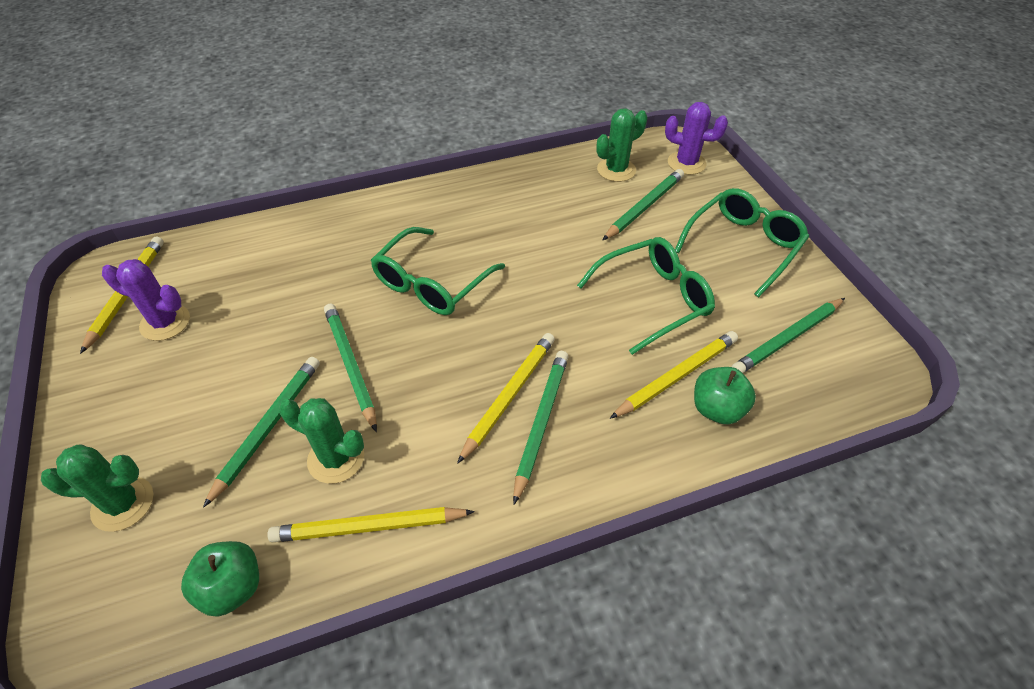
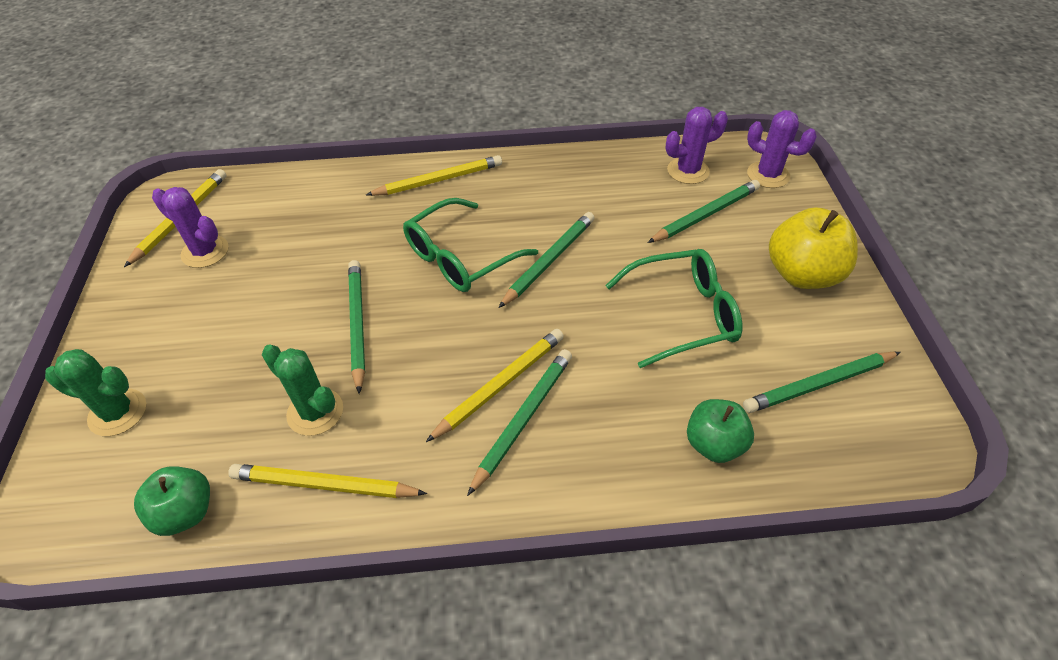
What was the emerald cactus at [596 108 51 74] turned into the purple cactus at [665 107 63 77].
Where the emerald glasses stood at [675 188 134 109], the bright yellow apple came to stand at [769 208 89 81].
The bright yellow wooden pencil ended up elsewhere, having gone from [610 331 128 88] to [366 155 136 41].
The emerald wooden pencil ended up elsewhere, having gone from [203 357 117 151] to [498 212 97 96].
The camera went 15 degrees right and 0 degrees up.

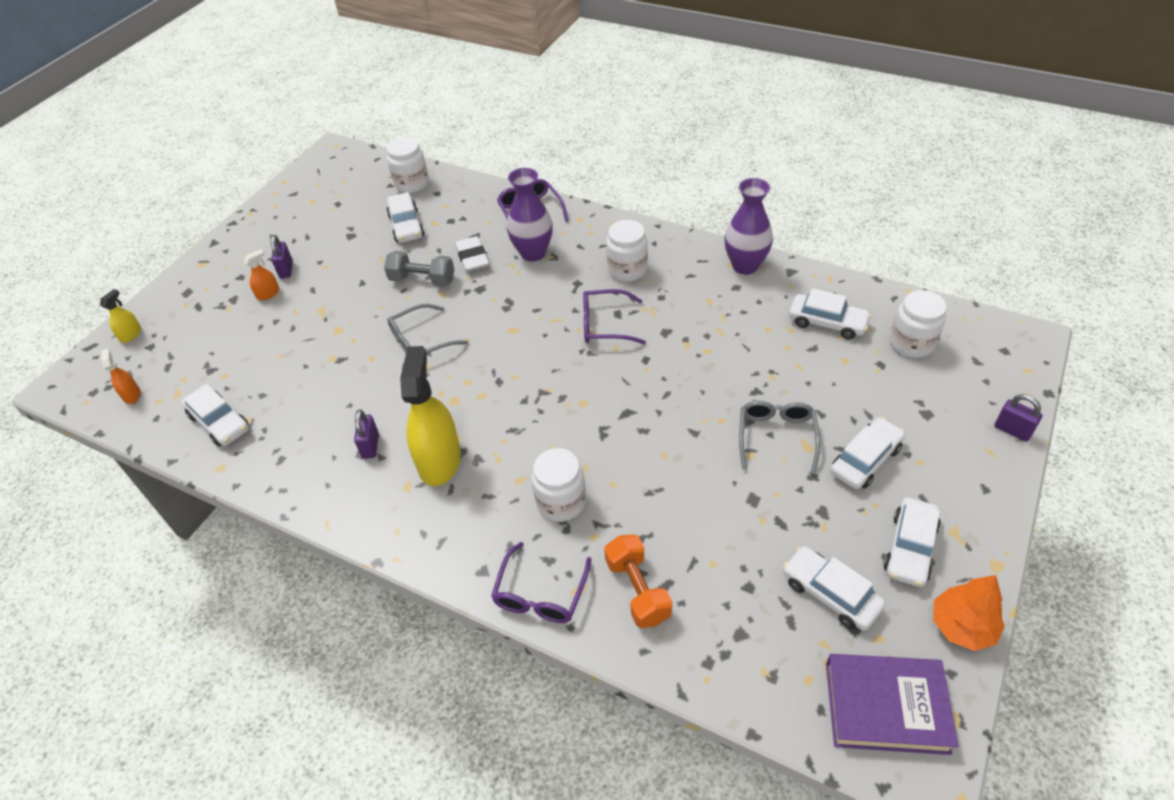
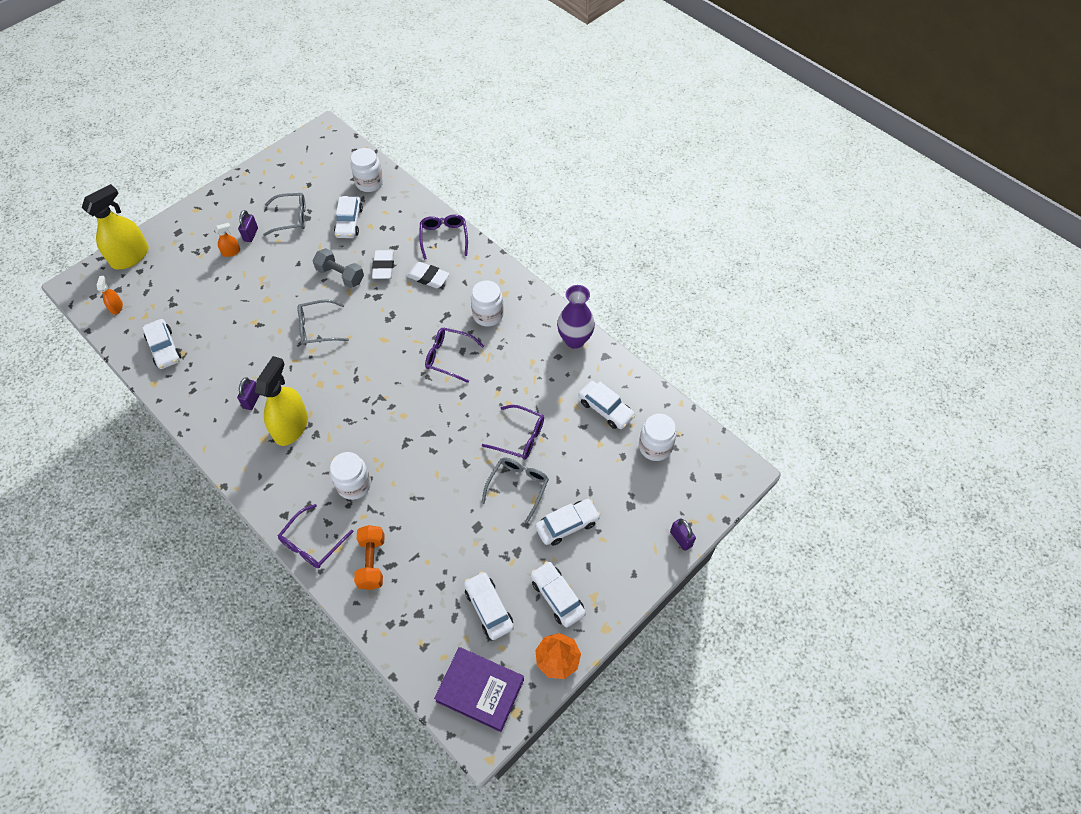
Where the purple tall vase stood at [507 168 46 94], the pure white pencil eraser came to stand at [407 262 43 26].
The size of the bright yellow spray bottle at [100 289 41 54] changed by a factor of 2.23.
The pure white toy car at [883 497 58 90] ended up facing another way, 105 degrees clockwise from before.
The second view gained the grey glasses at [263 193 43 43].
The second view gained the purple glasses at [482 405 62 55].
The camera went 15 degrees right and 10 degrees up.

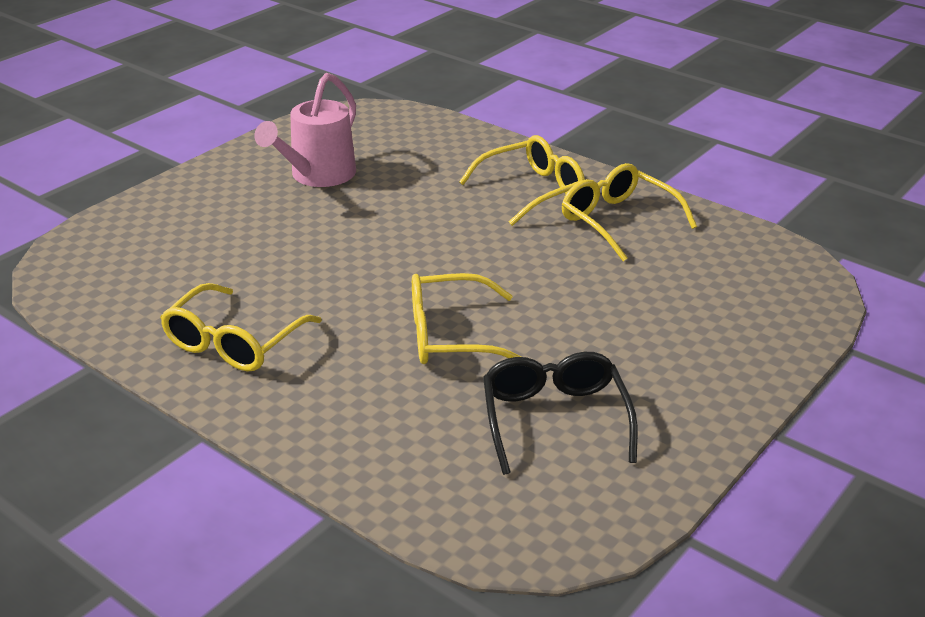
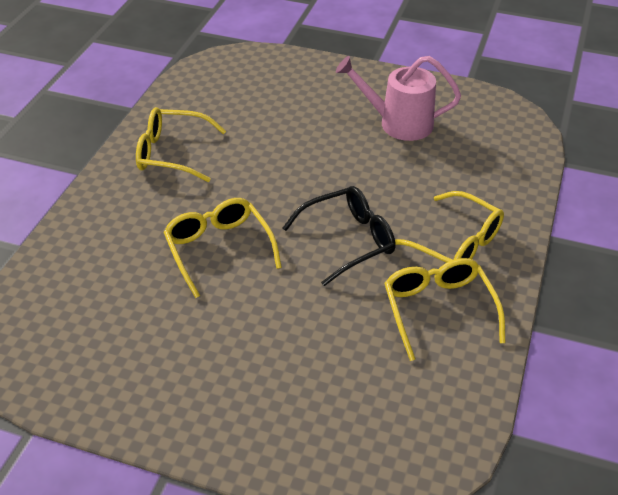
The bright yellow glasses at [562 163 135 98] ended up facing another way, 45 degrees counterclockwise from before.
The black glasses ended up elsewhere, having gone from [483 352 155 123] to [283 186 113 100].
The camera went 70 degrees right and 10 degrees up.

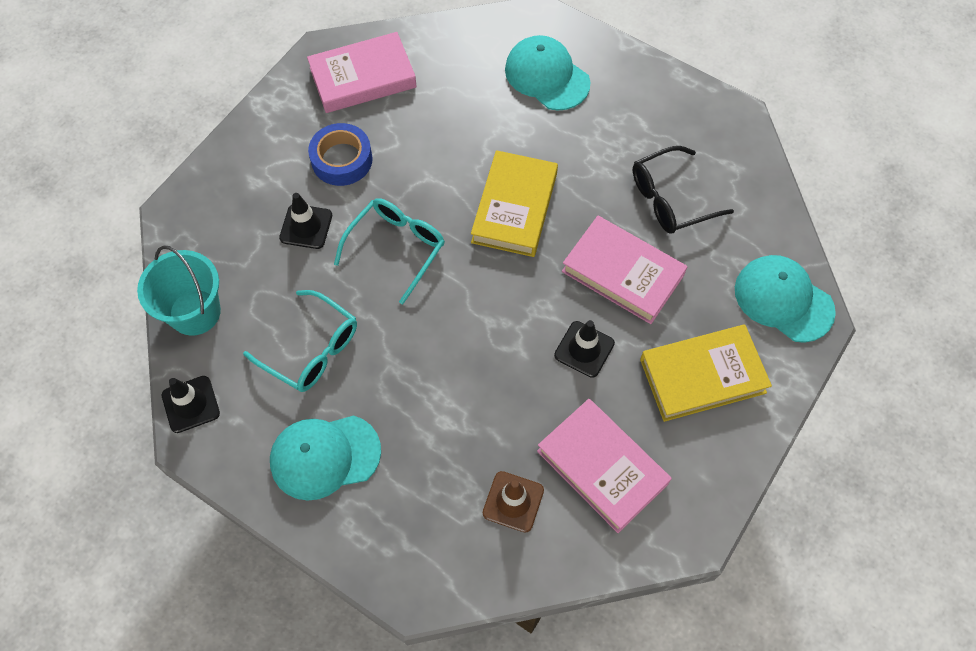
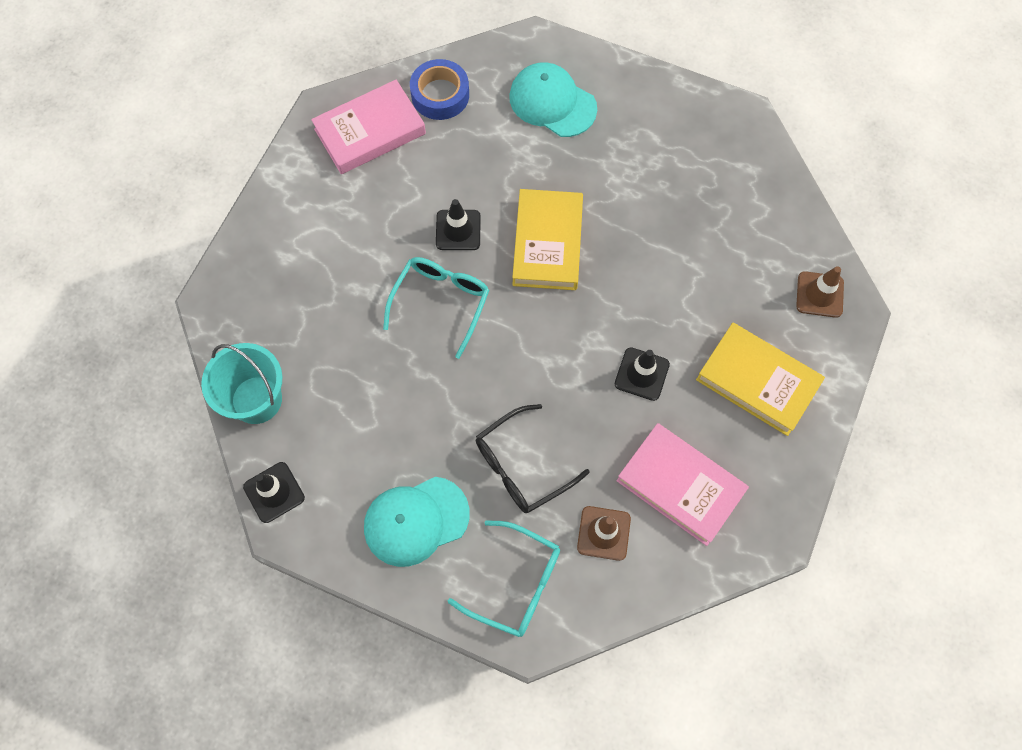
The royal blue tape ended up elsewhere, having gone from [308 123 65 63] to [410 59 59 61].
The black glasses ended up elsewhere, having gone from [633 146 101 88] to [476 404 114 109].
The black traffic cone ended up elsewhere, having gone from [279 193 53 56] to [436 199 45 51].
The second view lost the rosy hardback at [562 216 125 108].
Where the teal baseball cap stood at [735 255 101 88], the russet traffic cone came to stand at [796 266 48 52].
The teal glasses ended up elsewhere, having gone from [243 290 114 102] to [448 520 112 117].
The bright yellow hardback at [640 325 132 97] ended up facing another way, 60 degrees clockwise from before.
The camera went 10 degrees left and 5 degrees up.

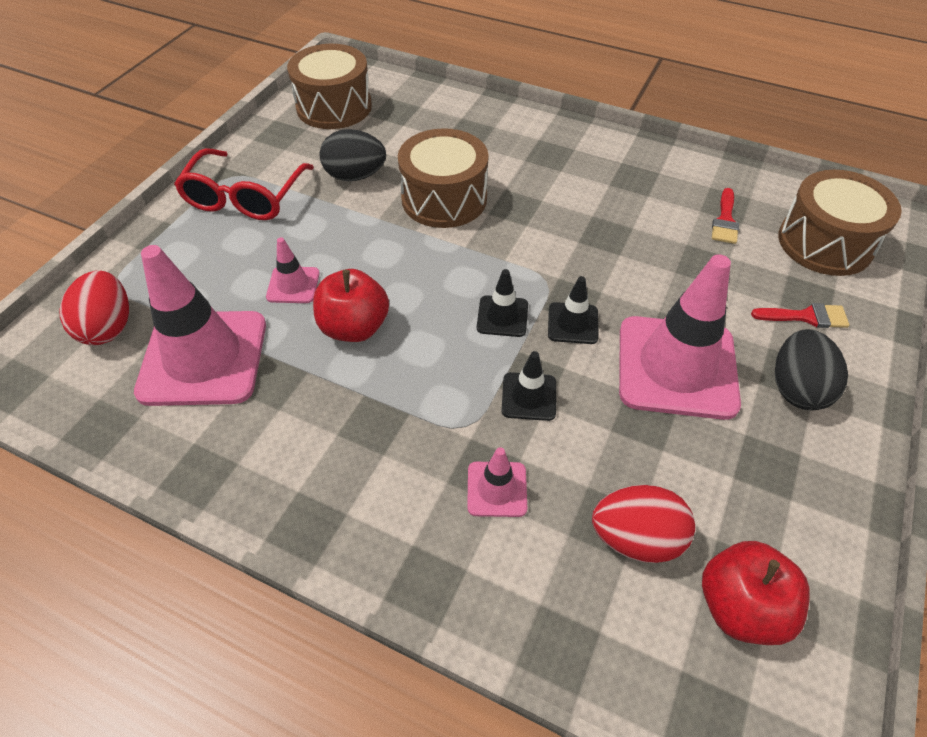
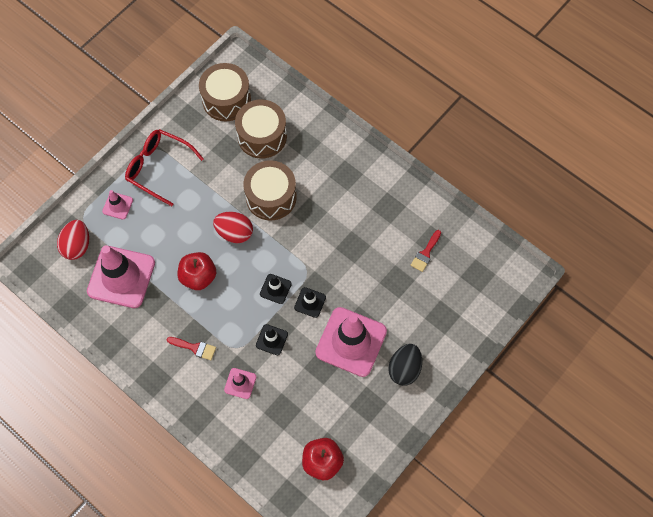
The second view lost the black toy egg at [320 129 66 52].
The scarlet glasses at [174 148 140 72] ended up facing another way, 90 degrees clockwise from before.
The russet snare drum ended up elsewhere, having gone from [778 170 124 106] to [235 99 52 60].
The rosy traffic cone ended up elsewhere, having gone from [266 237 54 66] to [102 190 31 29].
The scarlet paint brush ended up elsewhere, having gone from [751 303 99 25] to [167 337 49 23].
The scarlet toy egg ended up elsewhere, having gone from [592 485 103 78] to [213 212 40 31].
The camera went 15 degrees right and 15 degrees up.

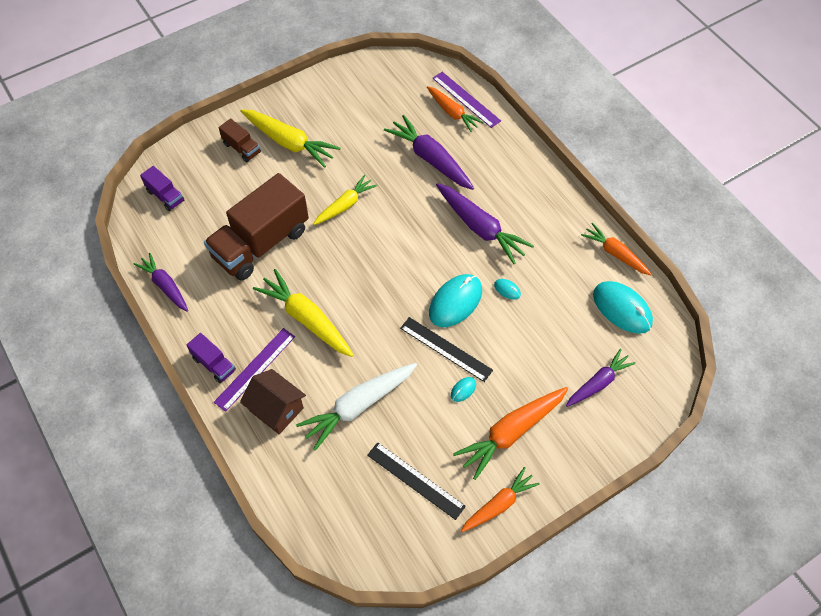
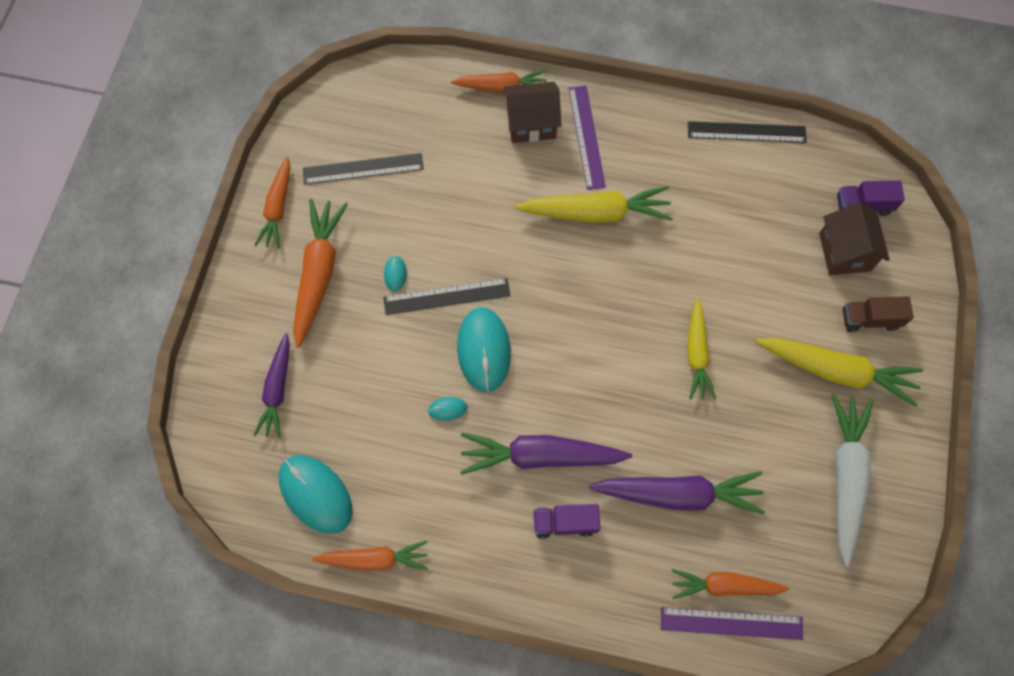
The bright yellow toy carrot at [240 109 100 59] ended up facing another way, 150 degrees counterclockwise from before.
The second view lost the russet lorry at [204 173 105 108].
Where the purple toy carrot stood at [134 253 54 59], the black ruler came to stand at [688 121 119 22].
The teal computer mouse at [593 281 60 53] ended up facing another way, 45 degrees clockwise from before.
The purple lorry ended up elsewhere, having gone from [186 333 50 50] to [533 504 67 35].
The pure white toy carrot ended up elsewhere, having gone from [296 363 121 88] to [831 393 43 174].
The second view gained the orange toy carrot at [451 70 96 23].
The second view gained the russet cottage at [819 202 71 73].
The camera went 135 degrees right and 10 degrees up.

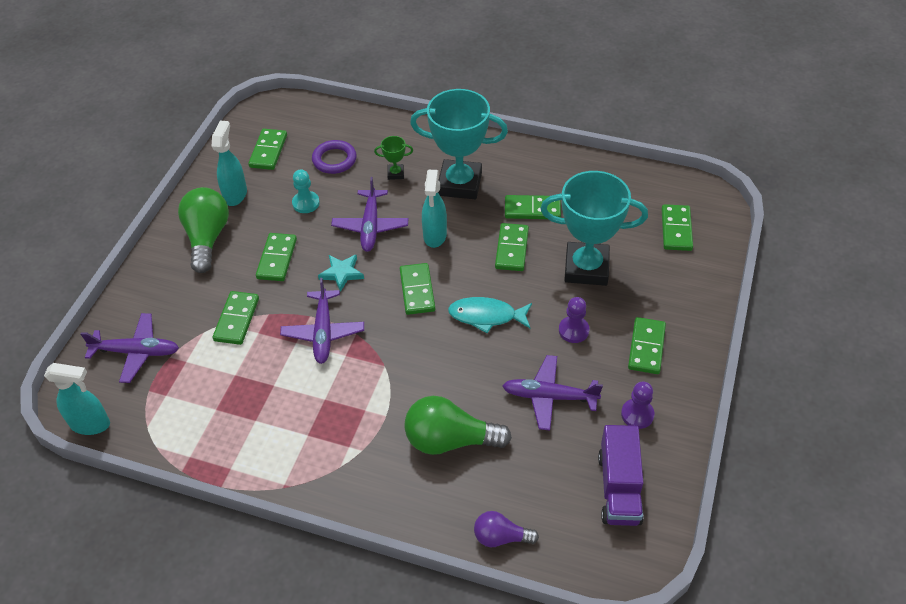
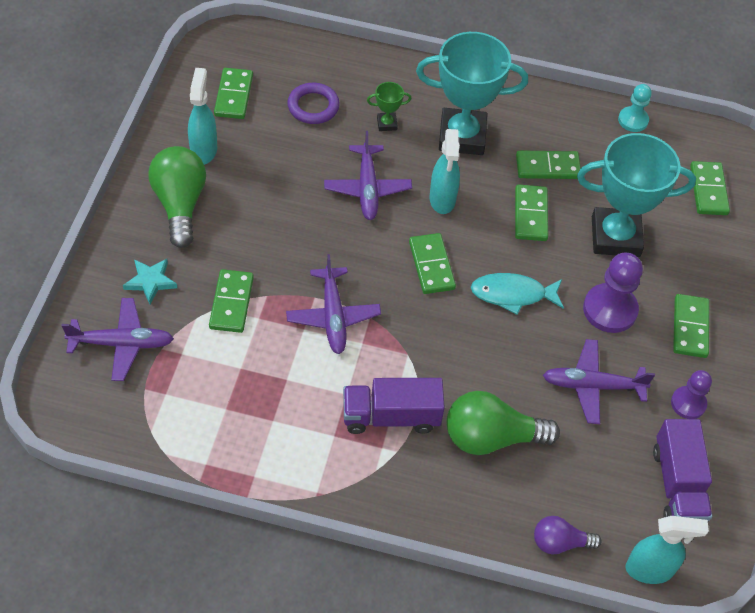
The teal chess pawn ended up elsewhere, having gone from [292 169 28 44] to [618 84 34 48].
The second view lost the emerald domino tile at [256 233 41 48].
The teal star shape ended up elsewhere, having gone from [318 254 46 38] to [123 259 54 45].
The size of the purple chess pawn at [559 297 30 46] changed by a factor of 1.61.
The teal spray bottle ended up elsewhere, having gone from [44 363 66 72] to [625 516 84 68].
The second view gained the purple lorry at [343 378 102 56].
The camera went 10 degrees left and 5 degrees up.

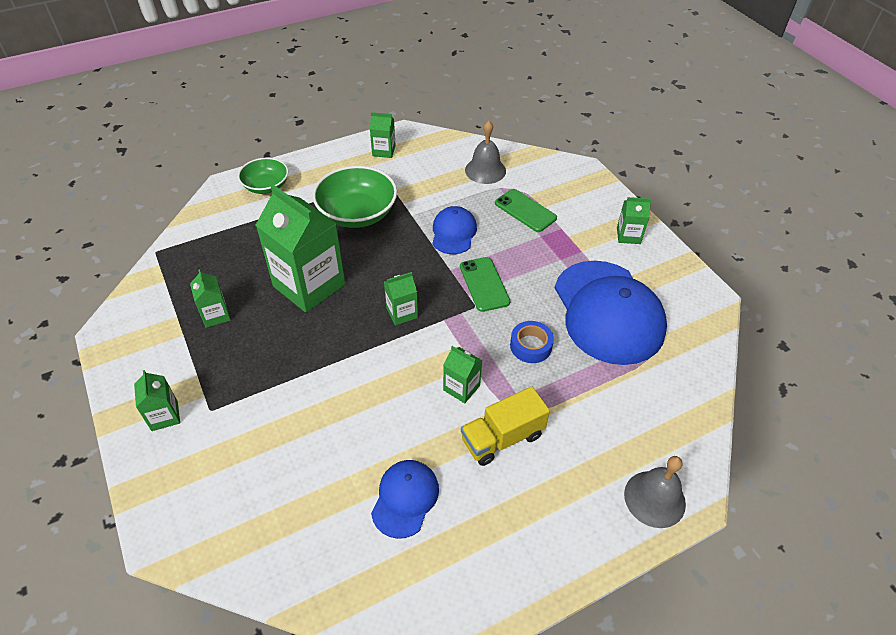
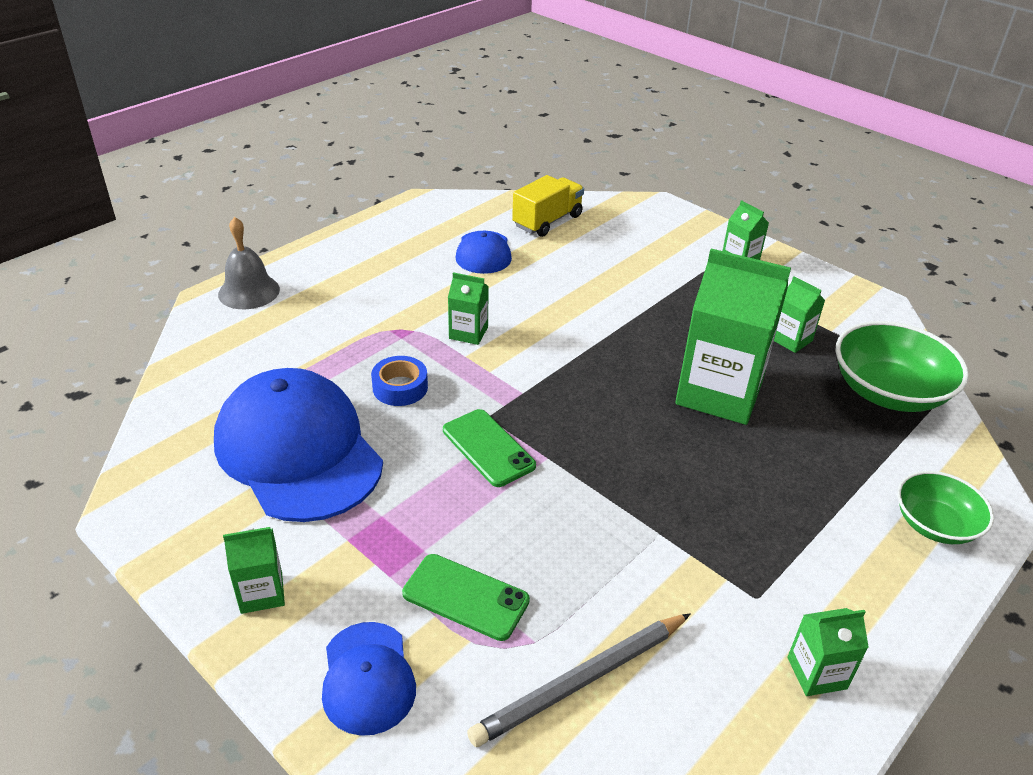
Where the grey hand bell stood at [465 121 41 63], the grey wooden pencil came to stand at [467 613 224 134].
The emerald bowl ended up elsewhere, having gone from [312 166 85 62] to [836 321 133 91].
The royal blue baseball cap ended up elsewhere, having gone from [432 206 45 48] to [322 622 94 114].
The second view lost the emerald milk carton at [384 272 34 53].
The bright yellow lorry ended up elsewhere, having gone from [461 386 89 80] to [512 175 72 62].
The camera went 160 degrees right and 10 degrees down.

